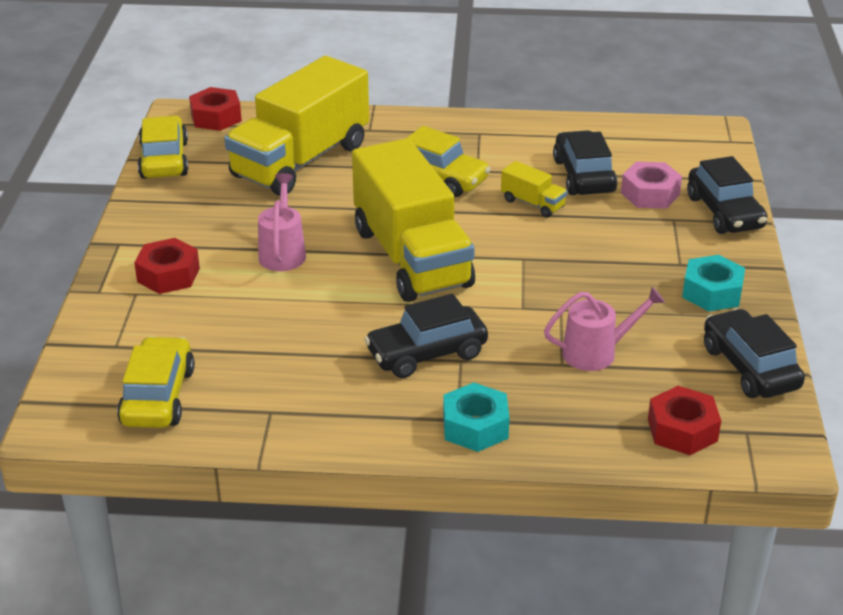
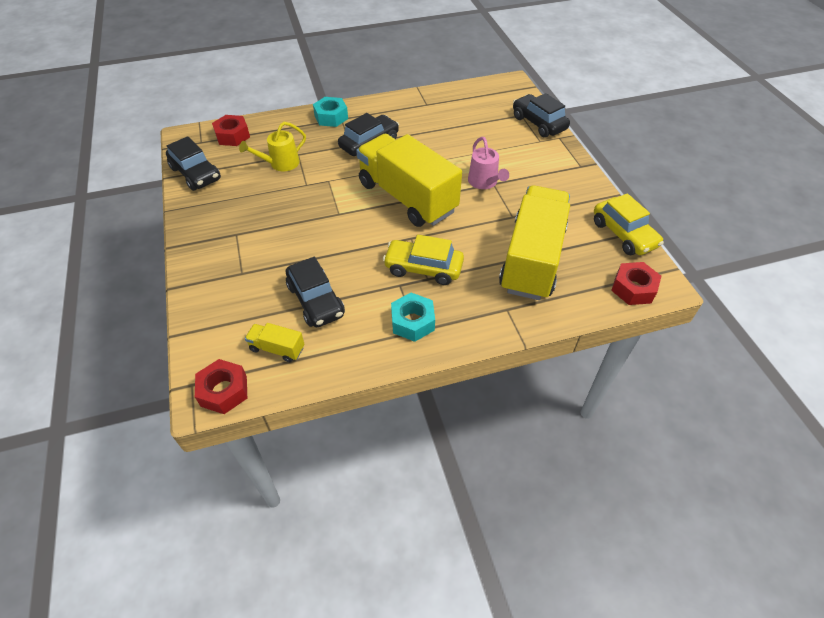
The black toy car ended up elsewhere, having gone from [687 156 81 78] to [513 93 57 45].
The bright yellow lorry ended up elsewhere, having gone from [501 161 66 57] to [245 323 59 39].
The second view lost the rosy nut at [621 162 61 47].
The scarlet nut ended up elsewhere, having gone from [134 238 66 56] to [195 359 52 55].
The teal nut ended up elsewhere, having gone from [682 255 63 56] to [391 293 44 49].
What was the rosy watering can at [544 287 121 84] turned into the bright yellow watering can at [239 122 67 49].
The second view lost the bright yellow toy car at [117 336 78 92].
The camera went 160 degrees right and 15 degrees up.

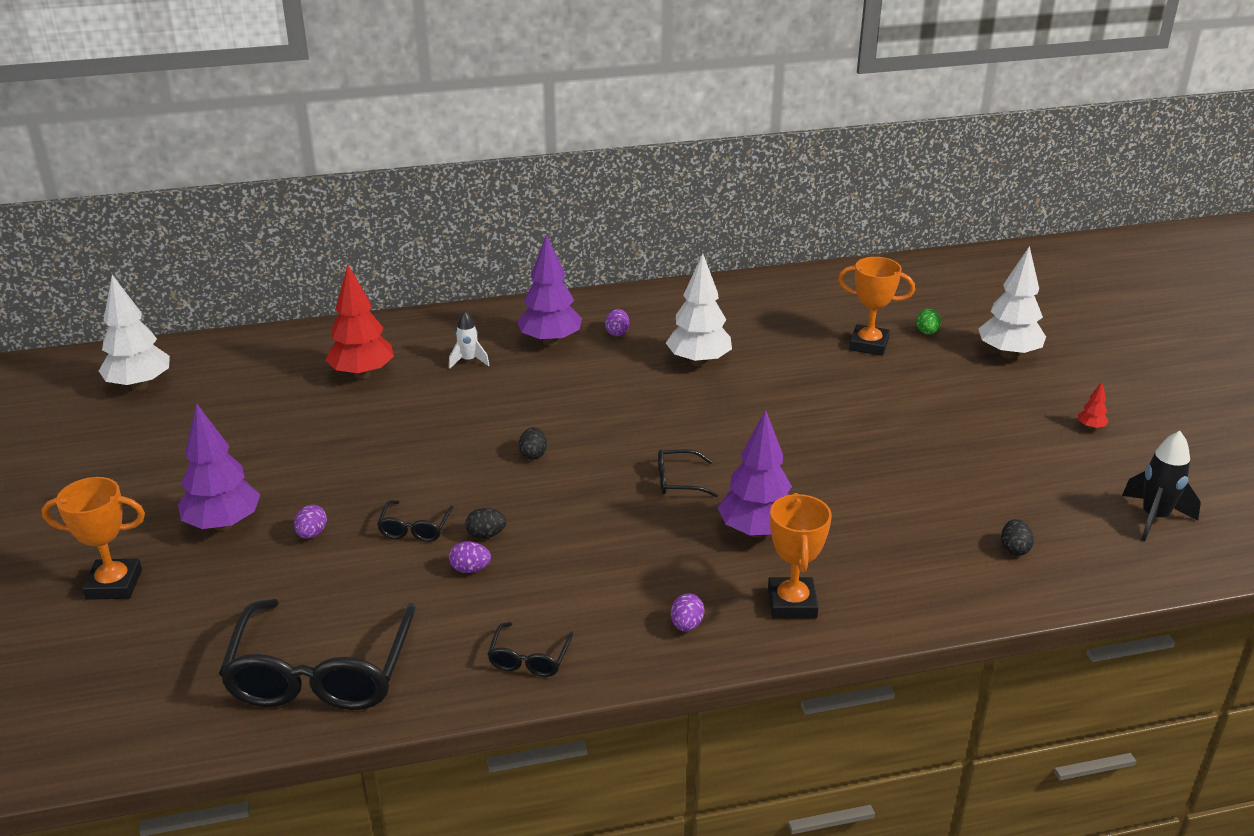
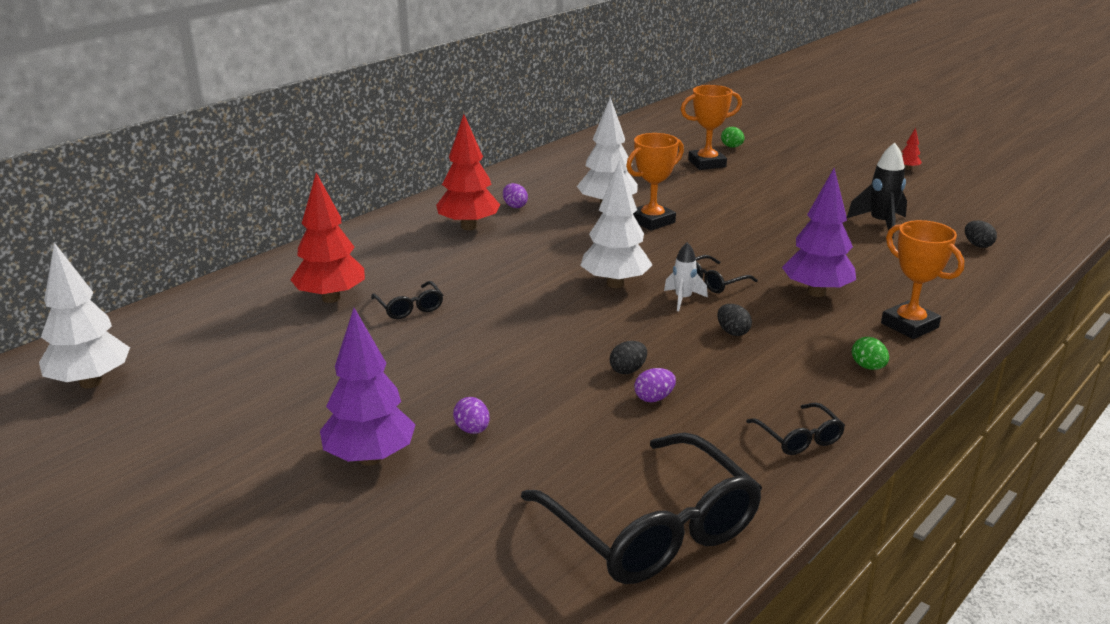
What was the purple toy tree at [517 234 65 112] turned into the scarlet toy tree at [436 114 64 116].
The pure white toy tree ended up elsewhere, having gone from [979 246 67 113] to [580 160 72 128].
The pure white spaceship ended up elsewhere, having gone from [449 312 41 57] to [664 242 44 69].
The black toy egg ended up elsewhere, having gone from [519 427 28 33] to [717 304 35 32].
The black spaceship ended up elsewhere, having gone from [1122 431 79 110] to [847 143 60 96].
The orange prize cup ended up elsewhere, having gone from [42 477 103 123] to [626 133 58 98].
The black glasses ended up elsewhere, having gone from [377 500 77 42] to [371 281 72 38].
What was the purple toy egg at [671 593 33 38] turned into the emerald toy egg at [852 337 37 33].
The camera went 35 degrees left and 5 degrees down.

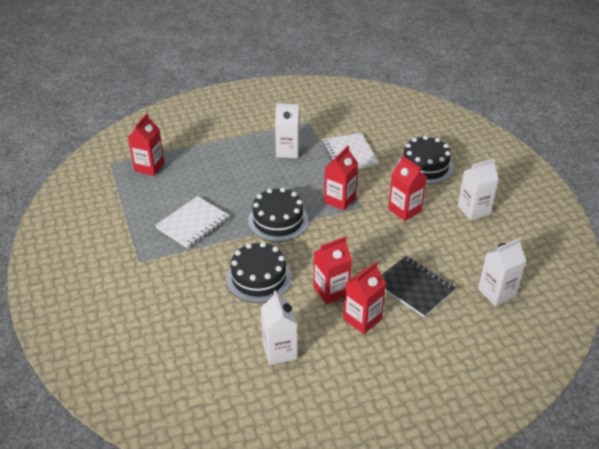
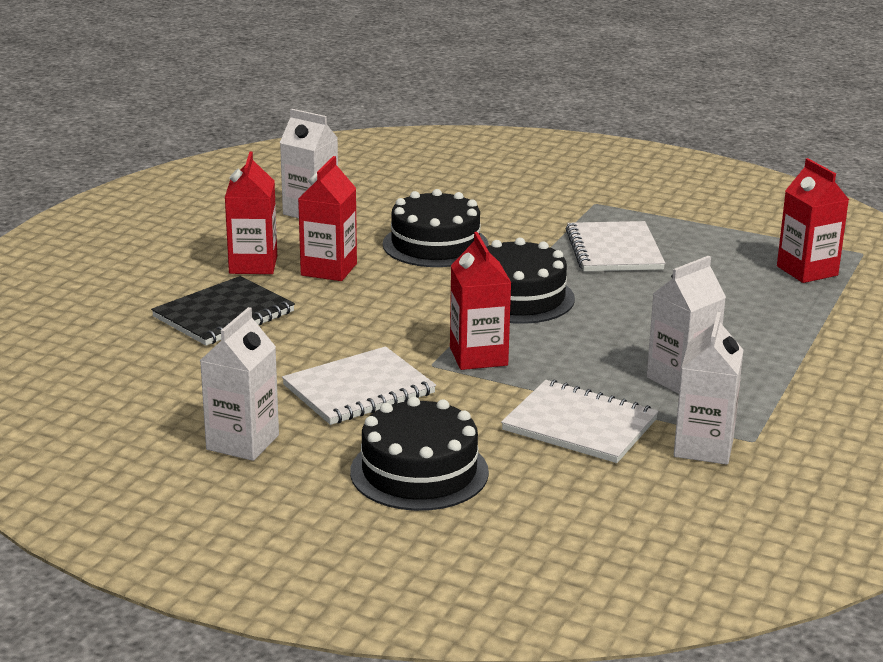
Where the scarlet milk carton stood at [388 155 39 66], the pure white notebook came to stand at [282 346 154 79].
The pure white milk carton ended up elsewhere, having gone from [478 238 48 68] to [674 312 69 153].
The black notebook at [382 256 74 61] ended up facing another way, 45 degrees counterclockwise from before.
The camera went 135 degrees right and 15 degrees down.

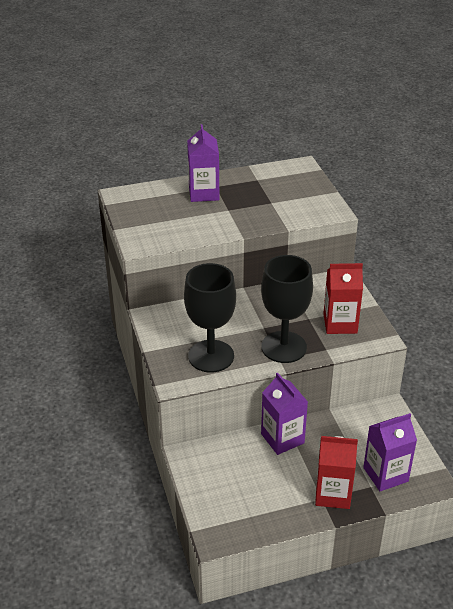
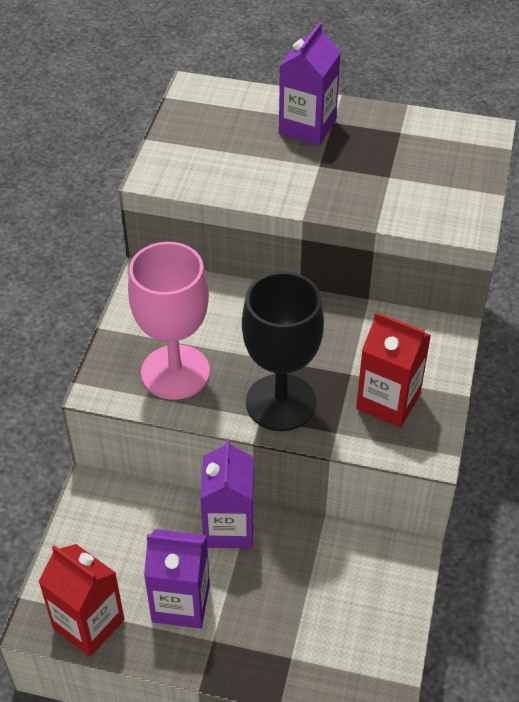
What was the black wine glass at [184 263 52 109] turned into the rosy wine glass at [128 242 82 158].
The purple milk carton ended up elsewhere, having gone from [363 413 54 78] to [144 529 66 99].
The scarlet milk carton ended up elsewhere, having gone from [315 436 43 73] to [39 544 85 113].
The camera went 30 degrees right and 10 degrees up.

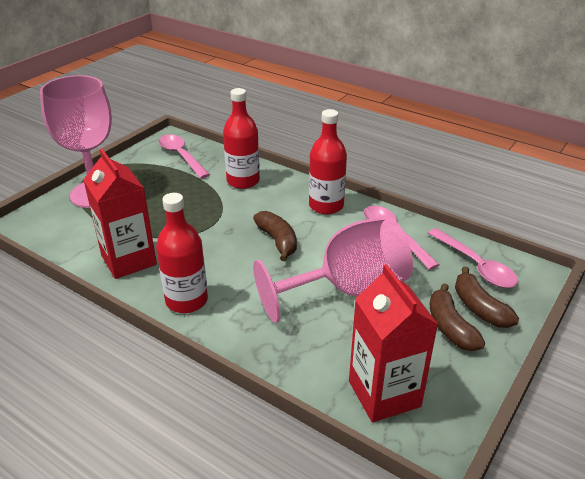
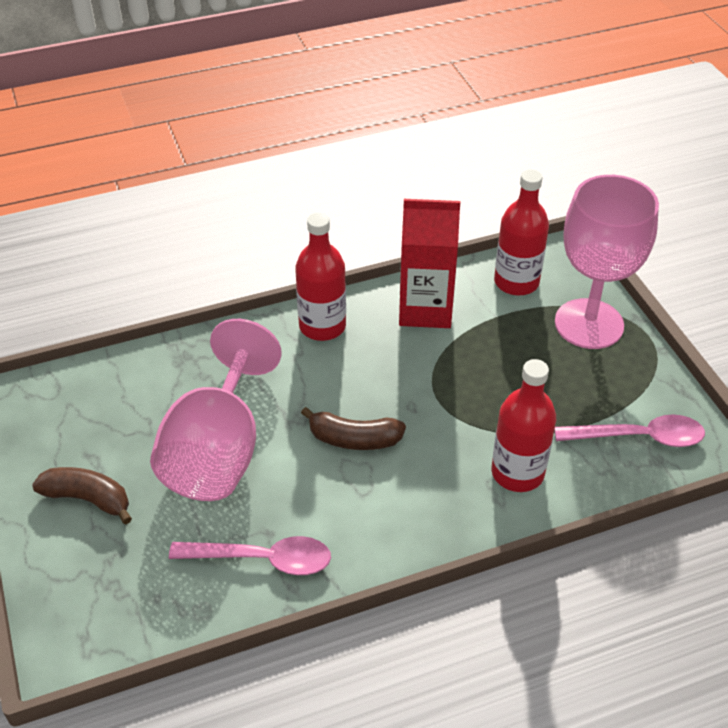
The scarlet drink bottle ended up elsewhere, having gone from [309 109 38 105] to [494 170 55 126].
The second view lost the rosy spoon at [428 228 90 60].
The second view lost the scarlet milk carton at [349 264 89 158].
The second view lost the russet banana at [455 267 64 61].
The camera went 125 degrees right and 10 degrees up.

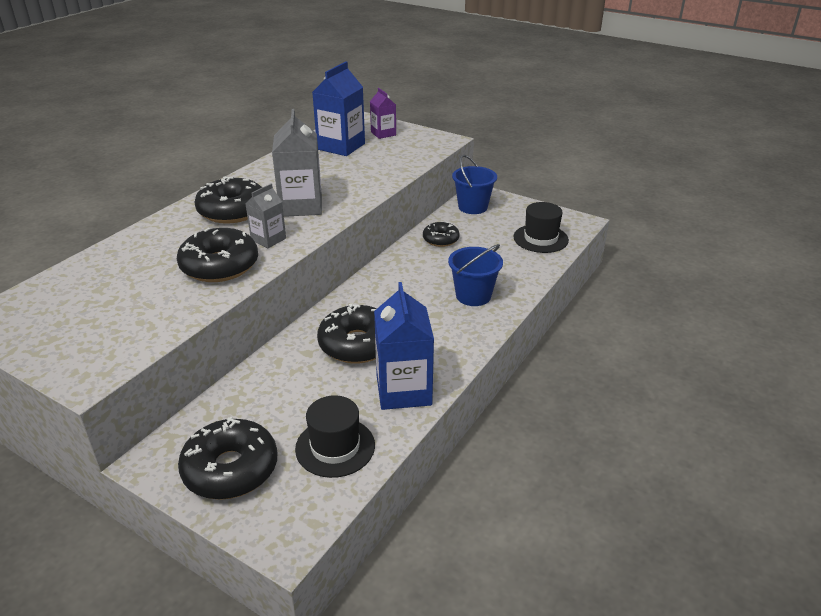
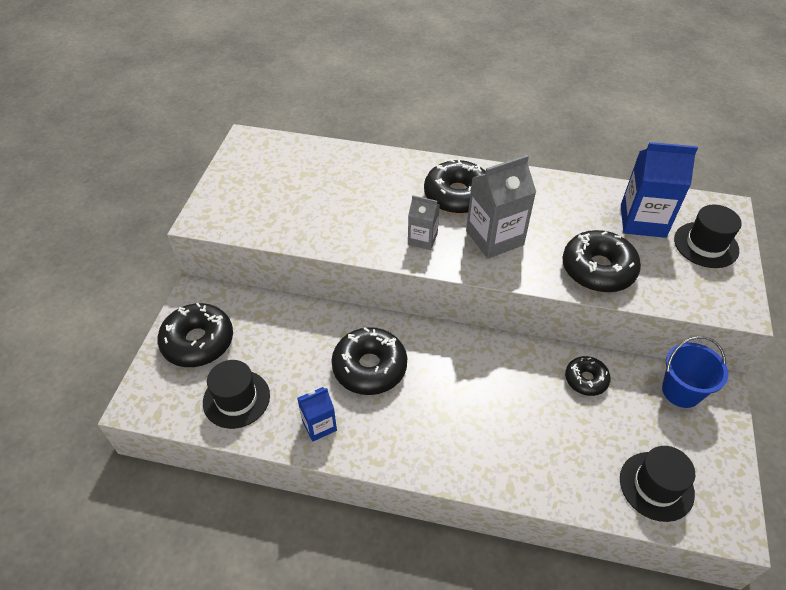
Where the purple milk carton stood at [370 88 26 51], the black tall hat came to stand at [674 205 68 63].
The black glazed donut ended up elsewhere, having gone from [177 228 81 54] to [563 230 78 63].
The second view lost the royal blue bucket at [448 244 55 62].
The size of the royal blue milk carton at [374 282 60 128] changed by a factor of 0.57.
The camera went 70 degrees right and 15 degrees up.

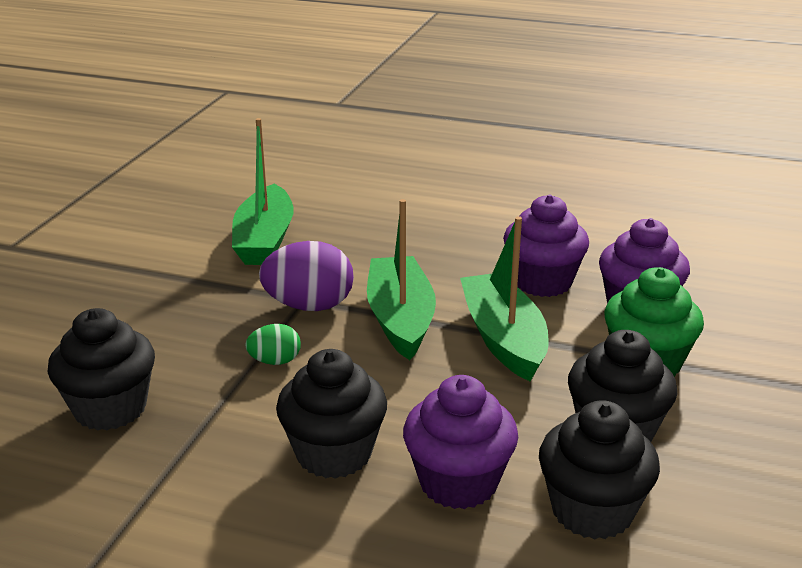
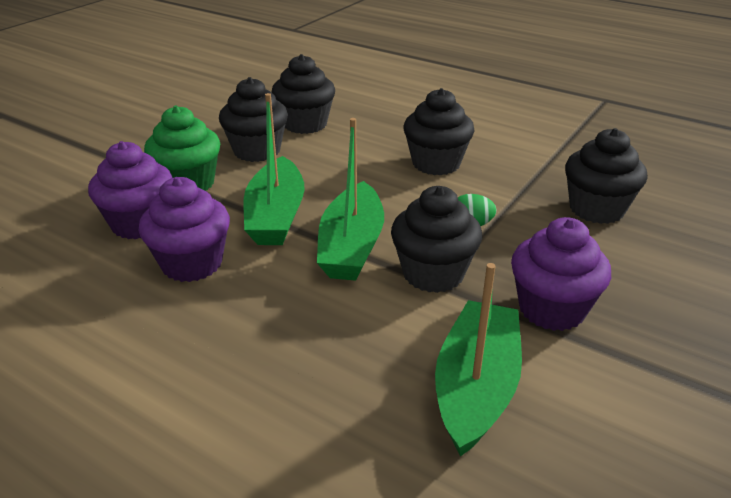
Where the purple toy egg stood at [259 241 95 70], the black cupcake came to stand at [391 186 91 107].
The purple cupcake ended up elsewhere, having gone from [403 375 115 134] to [511 217 100 114].
The camera went 165 degrees left and 5 degrees up.

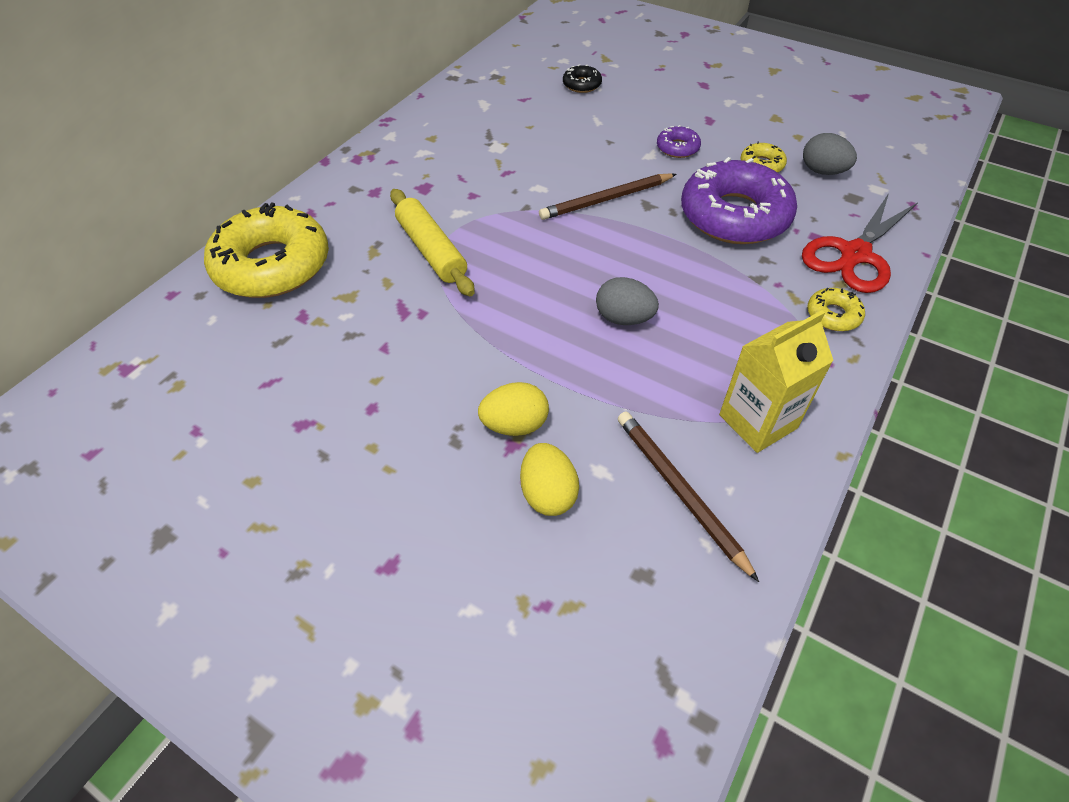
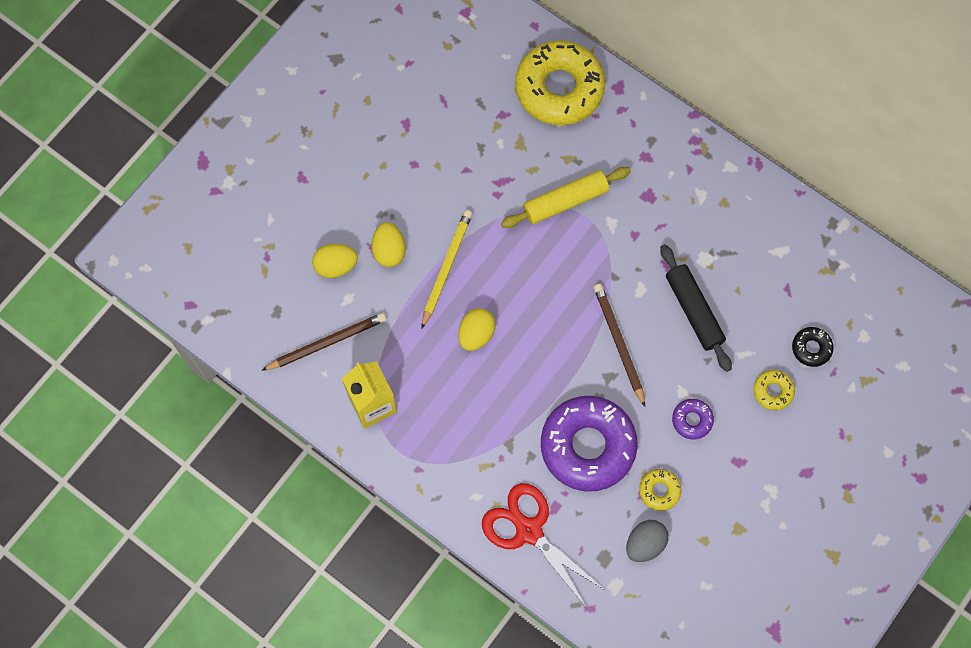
What was the grey toy egg at [596 277 63 48] turned into the bright yellow toy egg at [458 308 38 43].
The bright yellow glazed donut ended up elsewhere, having gone from [807 288 58 43] to [753 370 42 40].
The second view gained the bright yellow wooden pencil at [421 210 51 119].
The second view gained the black dough roller at [660 244 72 128].
The camera went 95 degrees right and 20 degrees up.

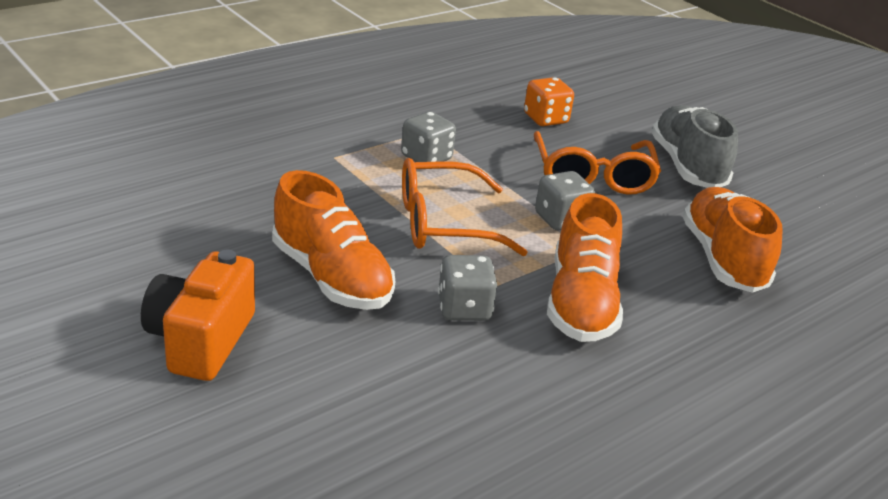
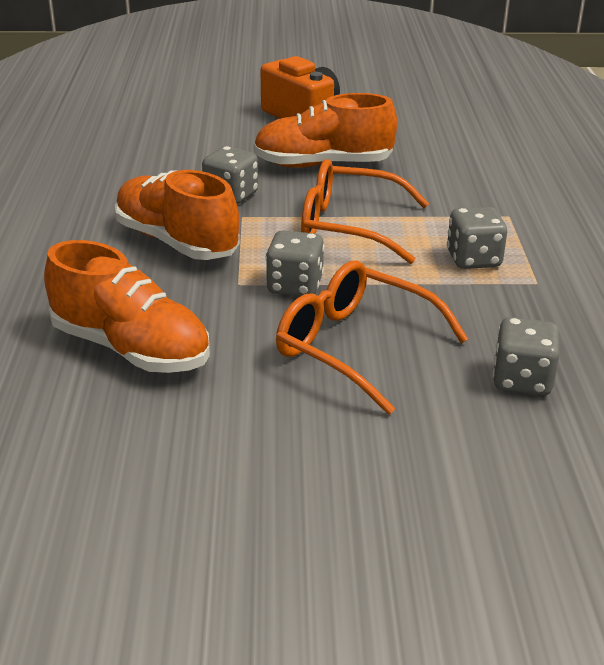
What was the orange game die at [524 77 50 49] turned into the grey game die at [493 317 67 78].
The second view lost the grey shoe at [651 105 87 83].
The orange glasses at [402 158 125 98] ended up facing another way, 105 degrees counterclockwise from before.
The camera went 130 degrees right and 0 degrees up.

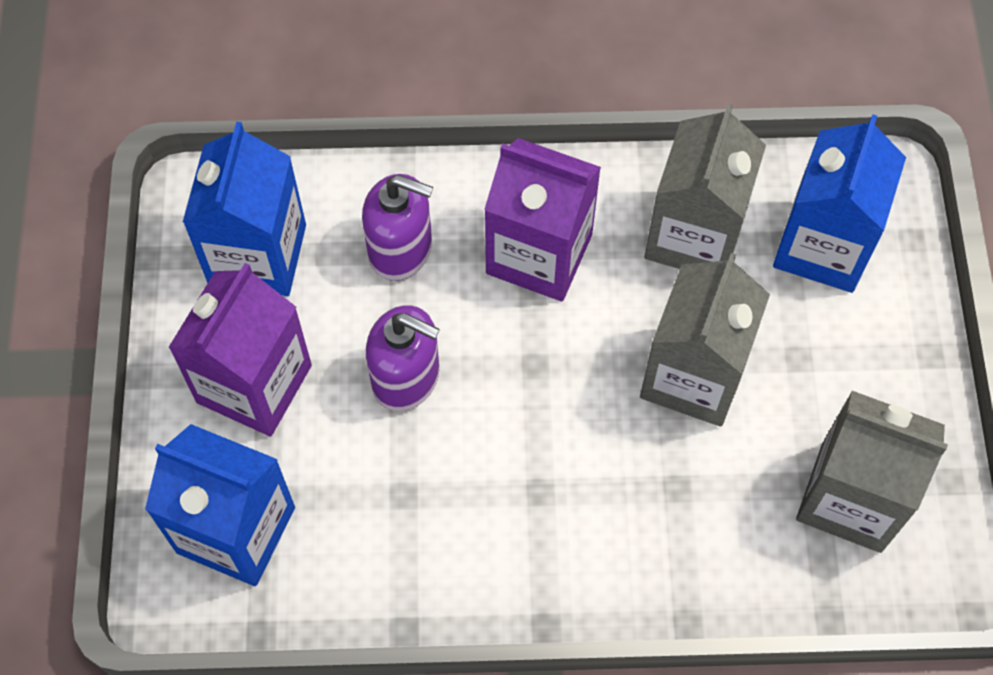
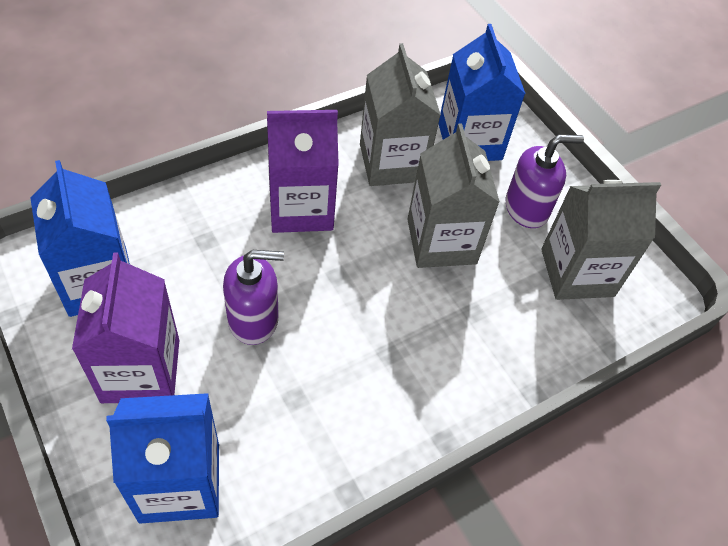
The purple soap pump ended up elsewhere, having gone from [362 174 71 107] to [506 135 78 93].
The camera went 35 degrees left and 10 degrees down.

